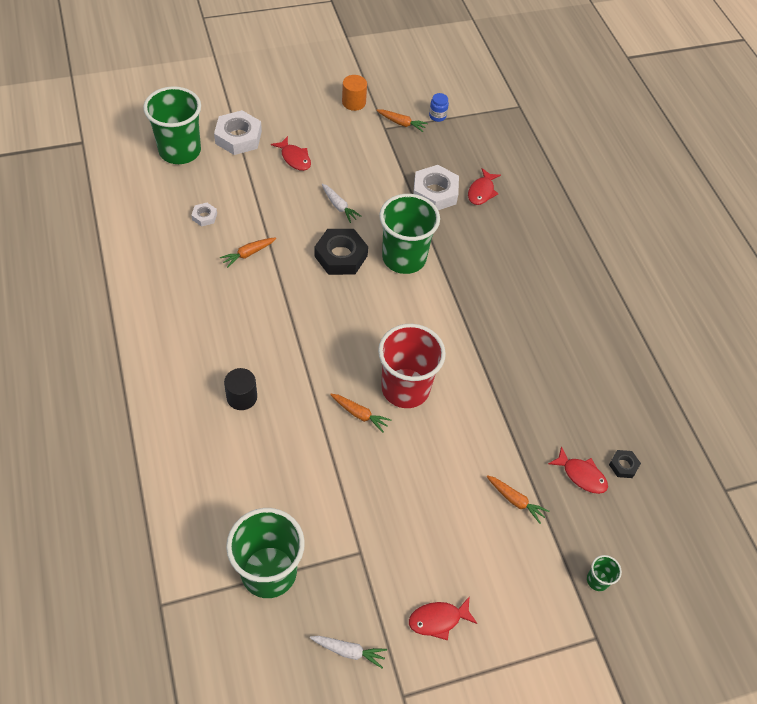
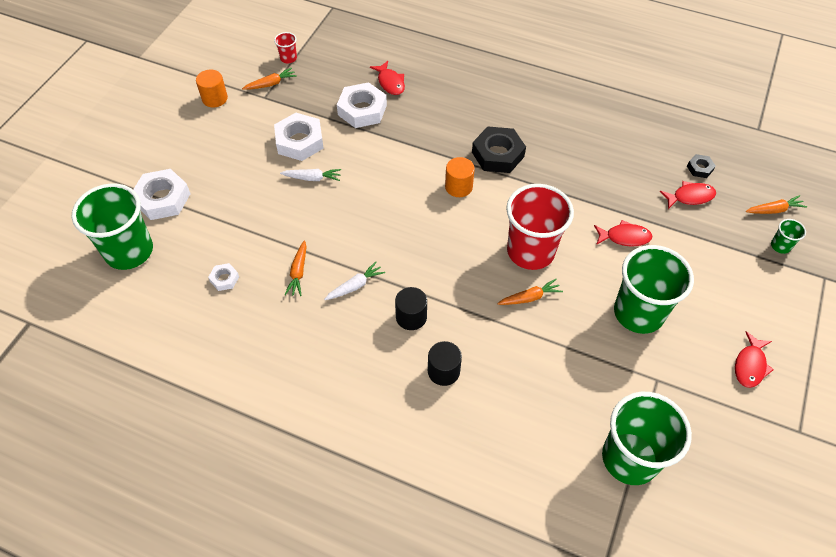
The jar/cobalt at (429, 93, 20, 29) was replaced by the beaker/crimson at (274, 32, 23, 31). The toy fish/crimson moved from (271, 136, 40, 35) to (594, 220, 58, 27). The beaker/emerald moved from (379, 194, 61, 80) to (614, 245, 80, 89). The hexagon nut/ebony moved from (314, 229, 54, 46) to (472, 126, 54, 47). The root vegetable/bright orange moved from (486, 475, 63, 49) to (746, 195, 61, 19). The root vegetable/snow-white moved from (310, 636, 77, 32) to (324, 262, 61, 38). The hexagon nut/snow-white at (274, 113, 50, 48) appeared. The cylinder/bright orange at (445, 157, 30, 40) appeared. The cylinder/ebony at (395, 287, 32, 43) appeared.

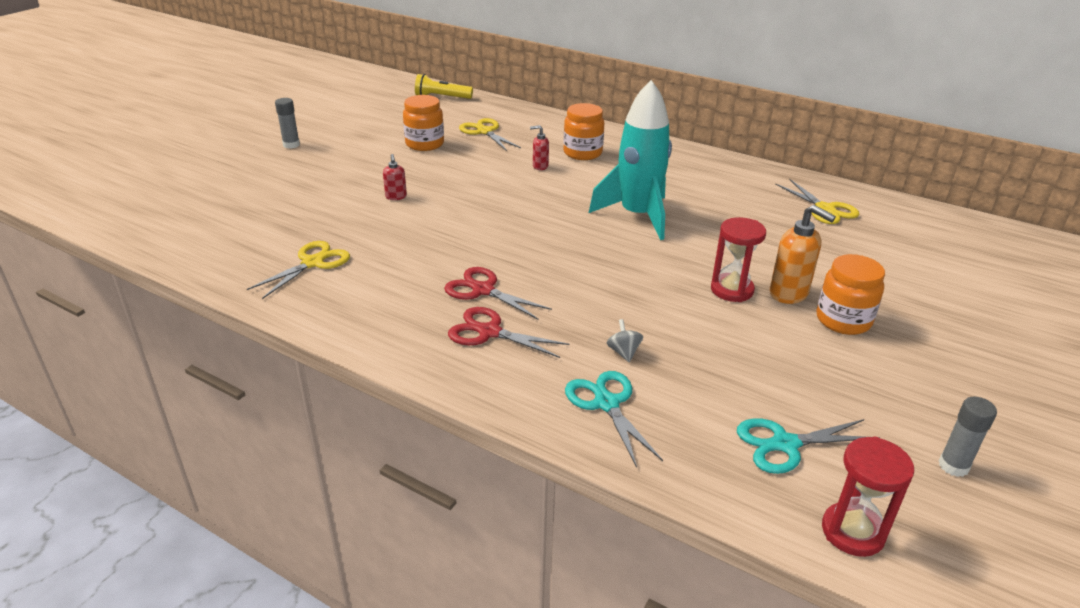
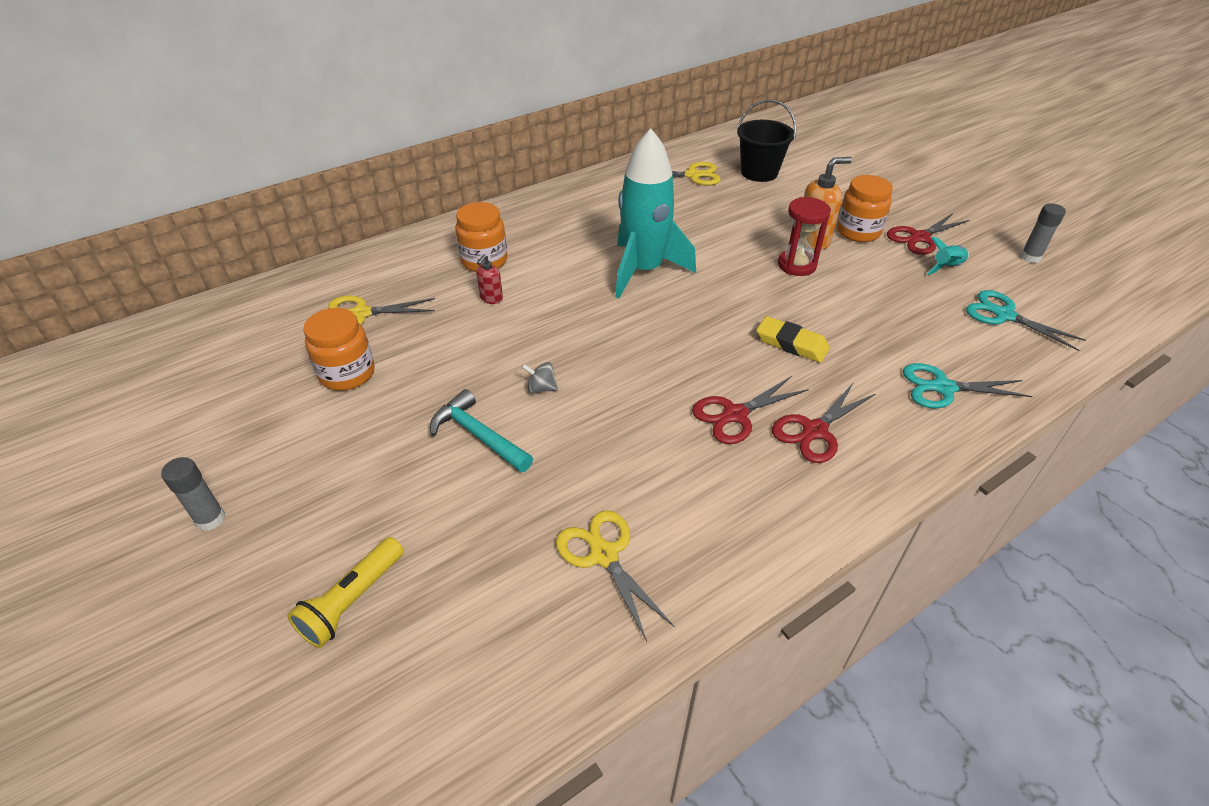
The flashlight/golden moved from (415, 74, 58, 25) to (287, 537, 117, 111). The pump bottle/crimson at (383, 154, 24, 46) was replaced by the claw hammer/aqua at (430, 389, 103, 83). The spinning top/ash-grey moved from (607, 319, 36, 43) to (522, 362, 36, 31). The shears/aqua at (737, 418, 143, 56) turned 120 degrees clockwise. The hourglass/crimson at (822, 436, 92, 121) disappeared. The sand bucket/ebony at (737, 100, 59, 82) appeared. The shears/crimson at (887, 213, 82, 42) appeared. The toy rocket/aqua at (927, 237, 42, 38) appeared. The eraser/golden at (756, 316, 74, 47) appeared.

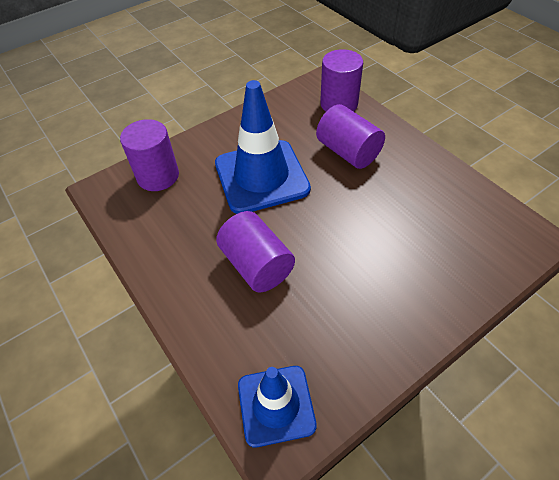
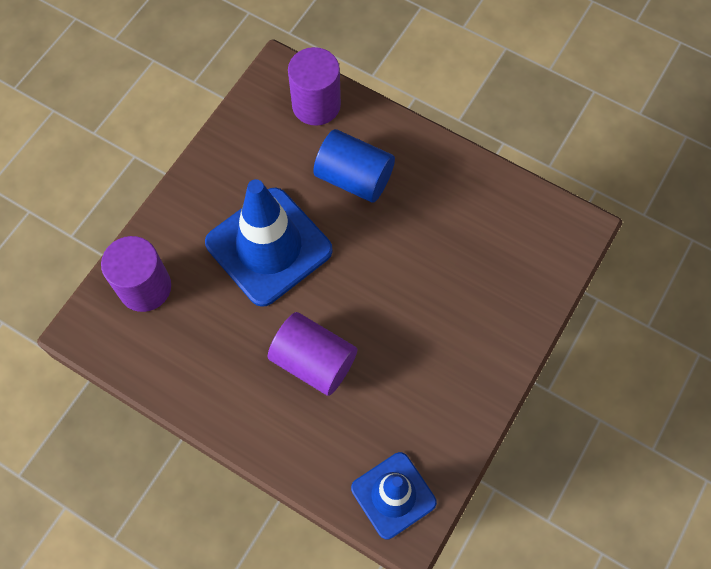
The cylinder/violet at (316, 104, 69, 65) became the cylinder/cobalt at (313, 129, 82, 74).

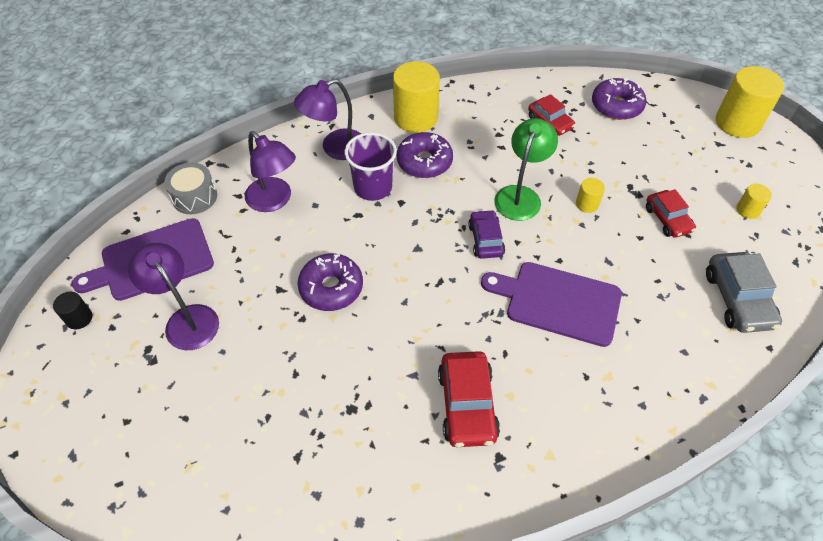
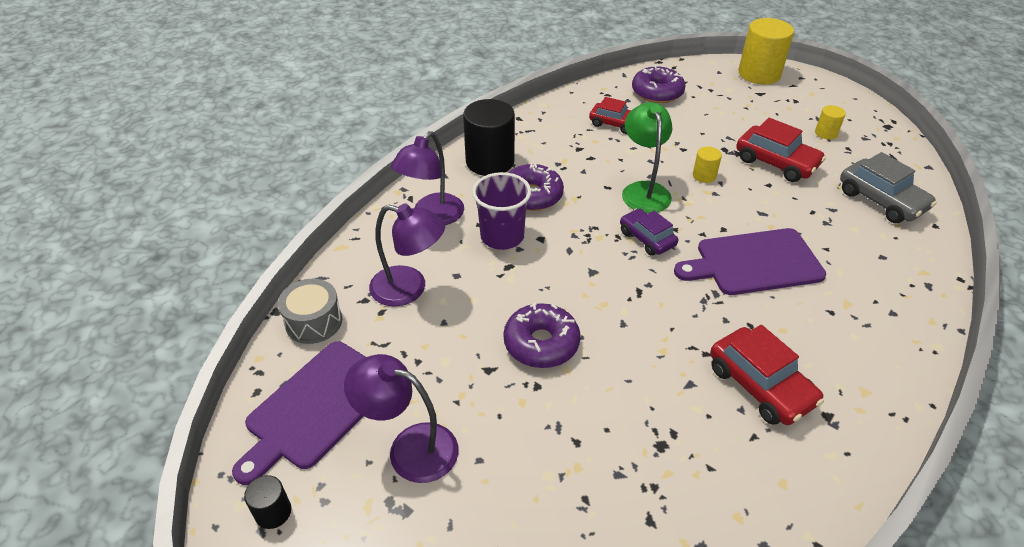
The cylinder/golden at (393, 61, 47, 72) became the cylinder/ebony at (463, 99, 52, 77). The automobile/crimson at (646, 189, 50, 49) changed to 1.50 times the size.

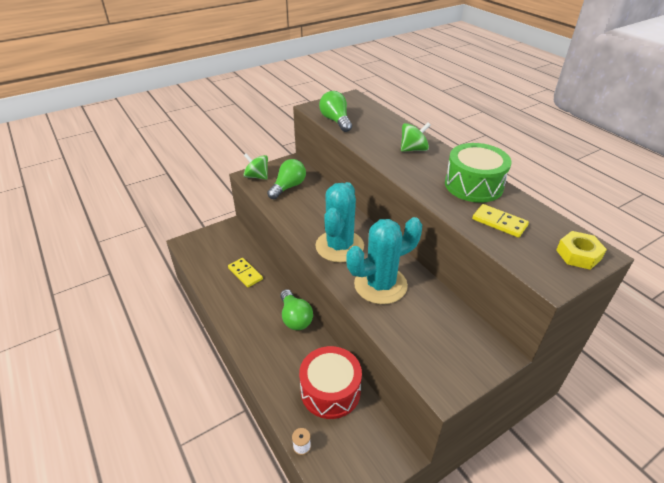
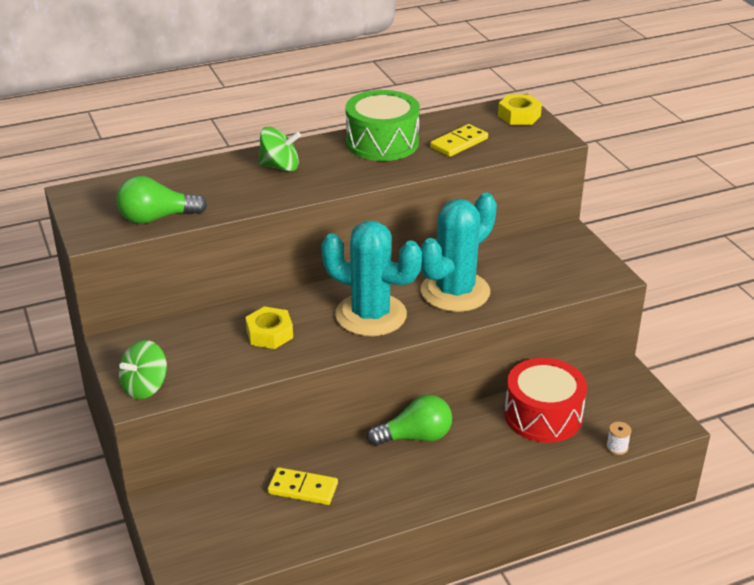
The spinning top/emerald at (401, 123, 29, 29) turned 105 degrees clockwise. The light bulb/emerald at (267, 159, 39, 40) disappeared. The cactus/aqua at (346, 217, 76, 87) turned 60 degrees clockwise. The domino tile/golden at (228, 258, 35, 29) turned 45 degrees clockwise. The hexagon nut/golden at (245, 306, 48, 43) appeared.

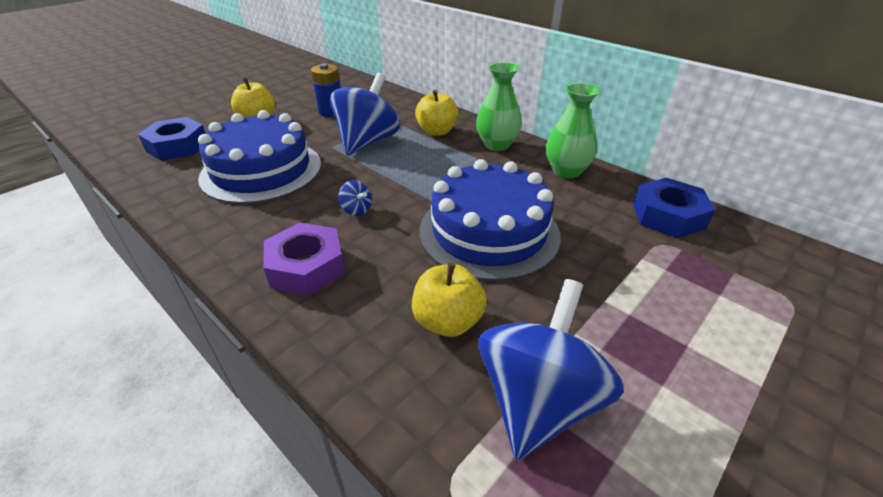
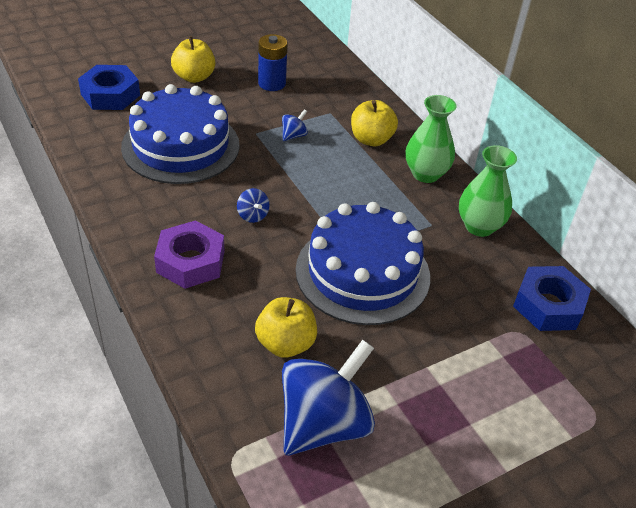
The spinning top/cobalt at (330, 72, 70, 84) changed to 0.40 times the size.

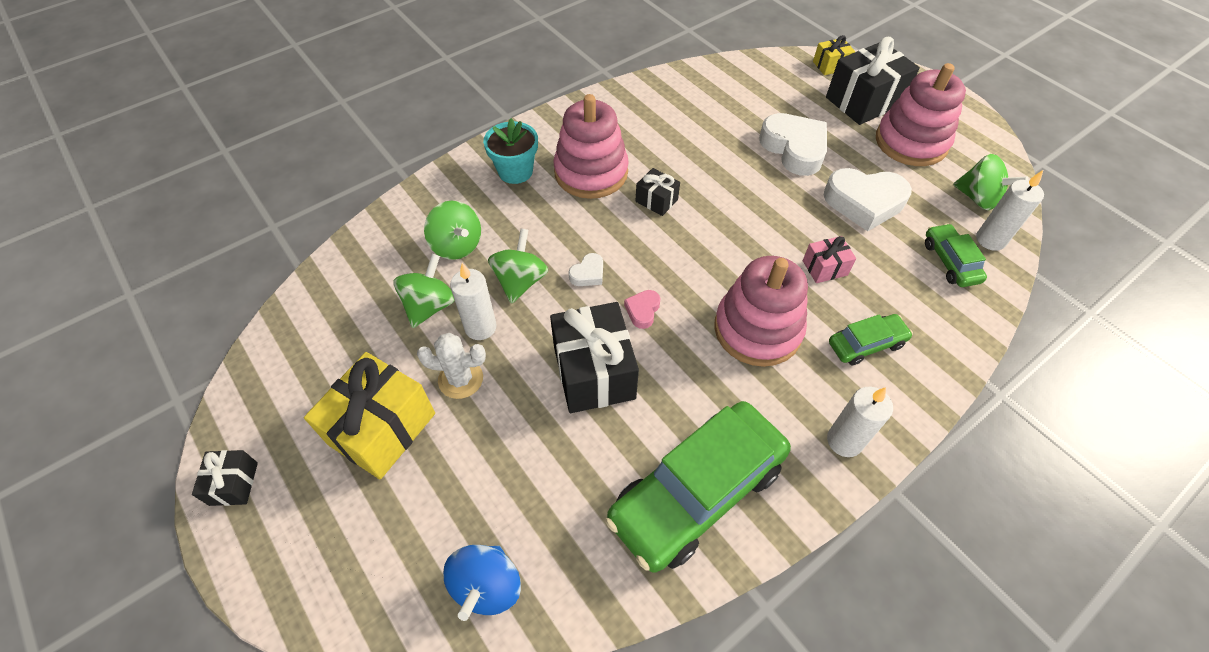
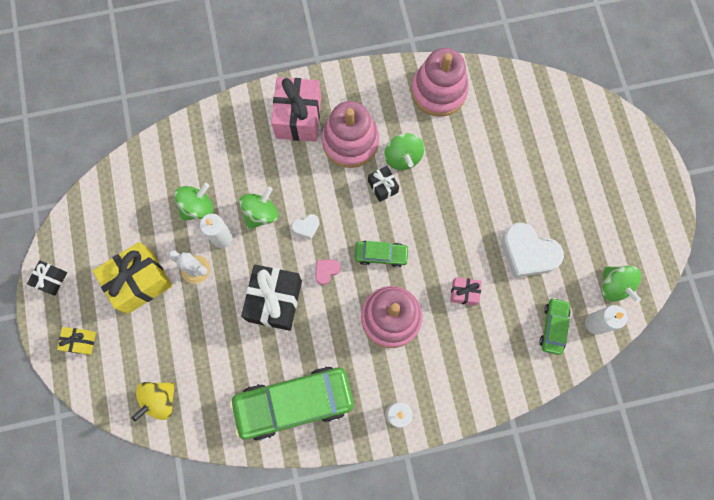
The gift/golden moved from (813, 35, 42, 40) to (57, 327, 39, 28). The gift/ebony at (826, 37, 94, 88) disappeared. The stacking rings/rose-pink moved from (876, 63, 90, 103) to (411, 48, 58, 69). The love heart/snow-white at (759, 113, 68, 63) disappeared. The flower pot/aqua at (483, 118, 55, 66) was replaced by the gift/rose-pink at (271, 77, 50, 64). The spinning top/emerald moved from (424, 201, 57, 59) to (384, 133, 40, 37). The automobile/emerald moved from (829, 314, 84, 51) to (355, 241, 54, 27). The spinning top/cobalt at (443, 545, 78, 76) became the spinning top/golden at (132, 382, 43, 39).

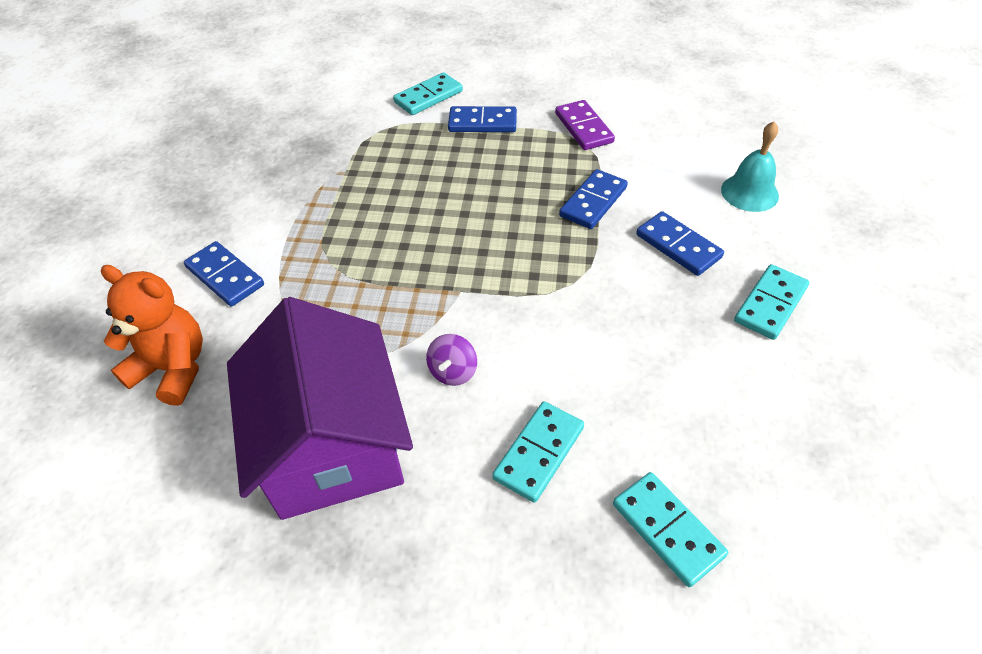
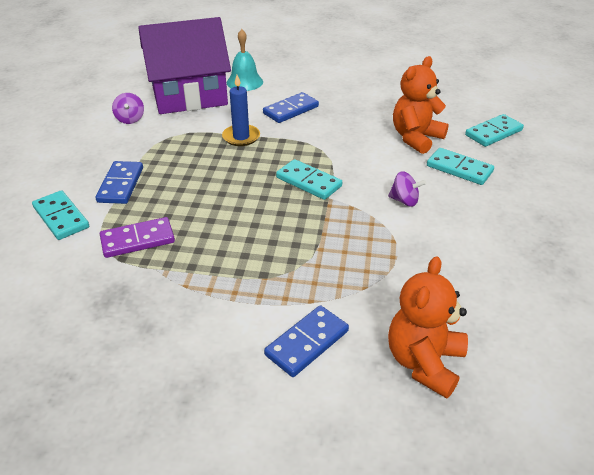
The domino tile/violet moved from (555, 100, 60, 50) to (100, 217, 75, 41). The domino tile/cobalt at (559, 169, 69, 60) was replaced by the wax candle/cobalt at (222, 75, 38, 71). The domino tile/aqua moved from (734, 264, 75, 76) to (276, 159, 66, 41). The cottage/violet moved from (227, 297, 186, 223) to (138, 17, 93, 97). The teddy bear/bright orange at (393, 56, 56, 98) appeared. The spinning top/violet at (112, 93, 32, 31) appeared.

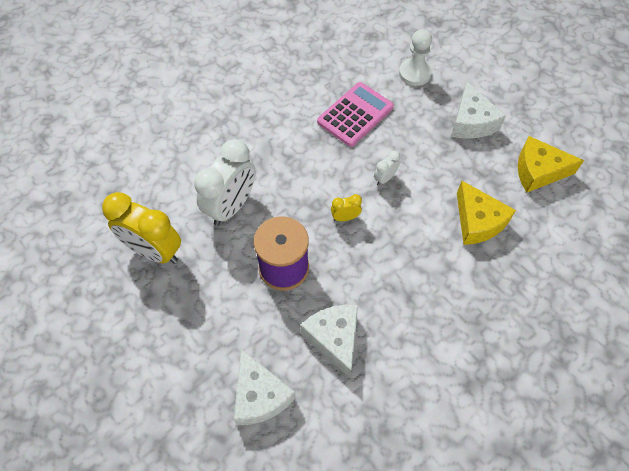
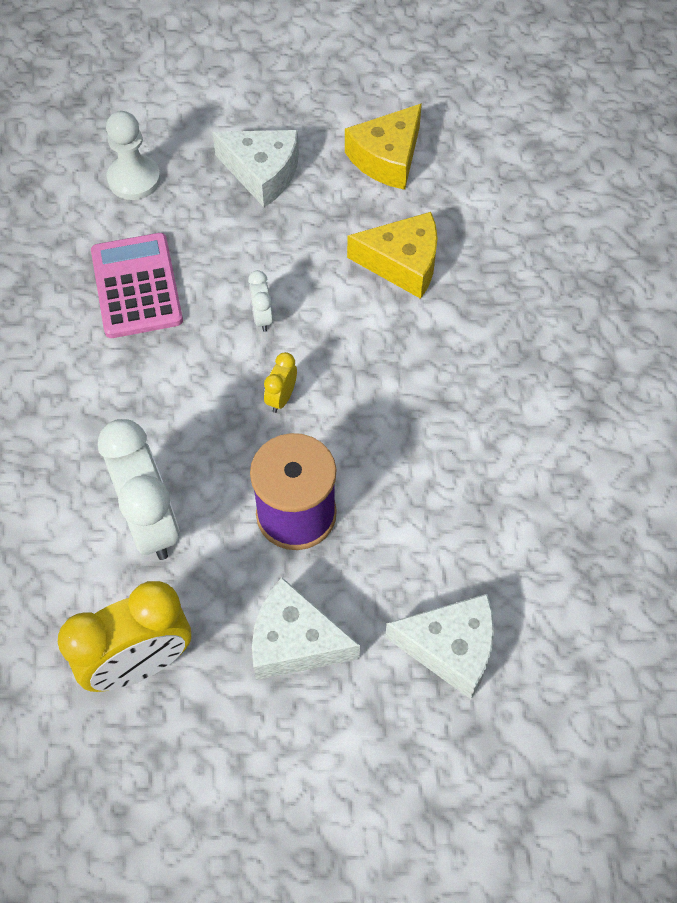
The piece of cheese/snow-white moved from (300, 305, 58, 73) to (252, 578, 108, 102).

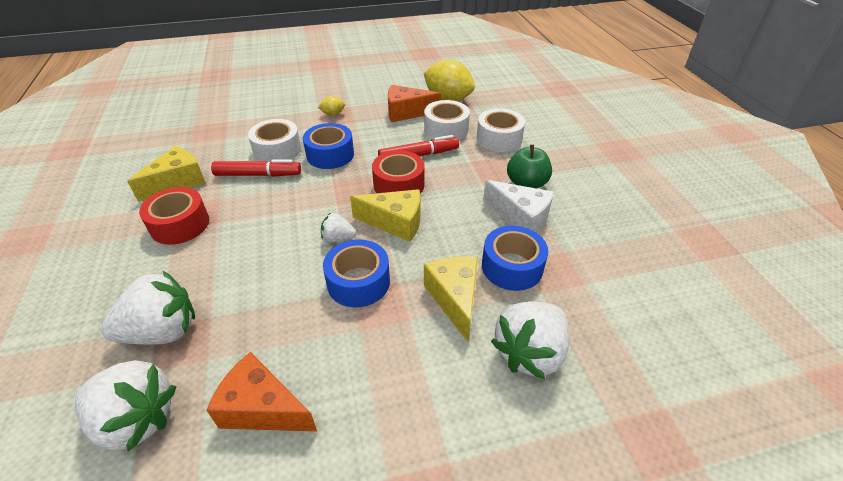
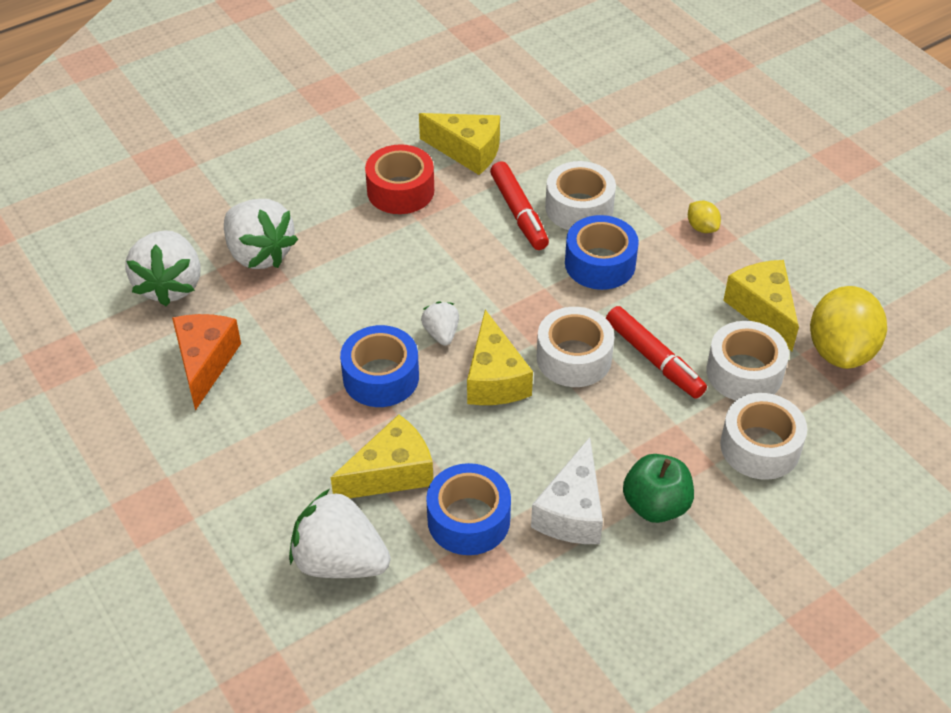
The piece of cheese/bright orange at (388, 85, 53, 37) became the piece of cheese/golden at (723, 260, 76, 91). The sticky tape/crimson at (372, 150, 53, 43) became the sticky tape/snow-white at (537, 307, 77, 80).

